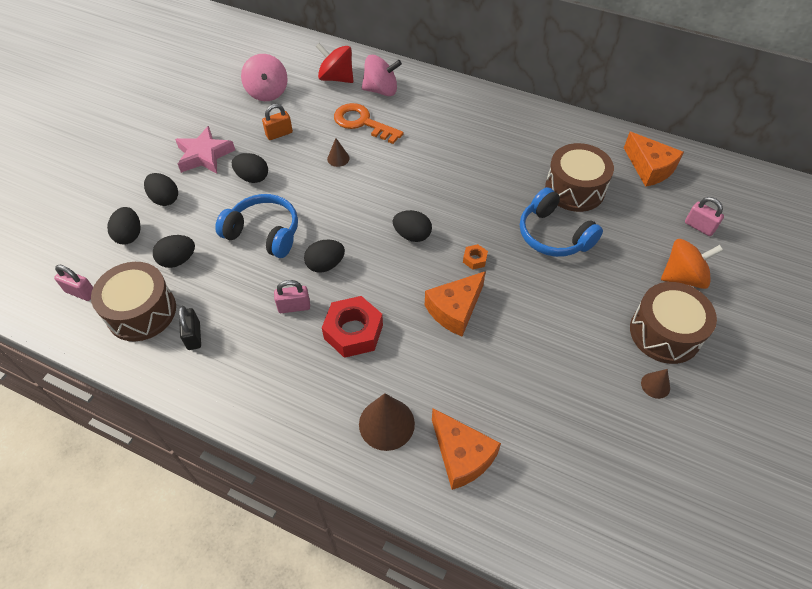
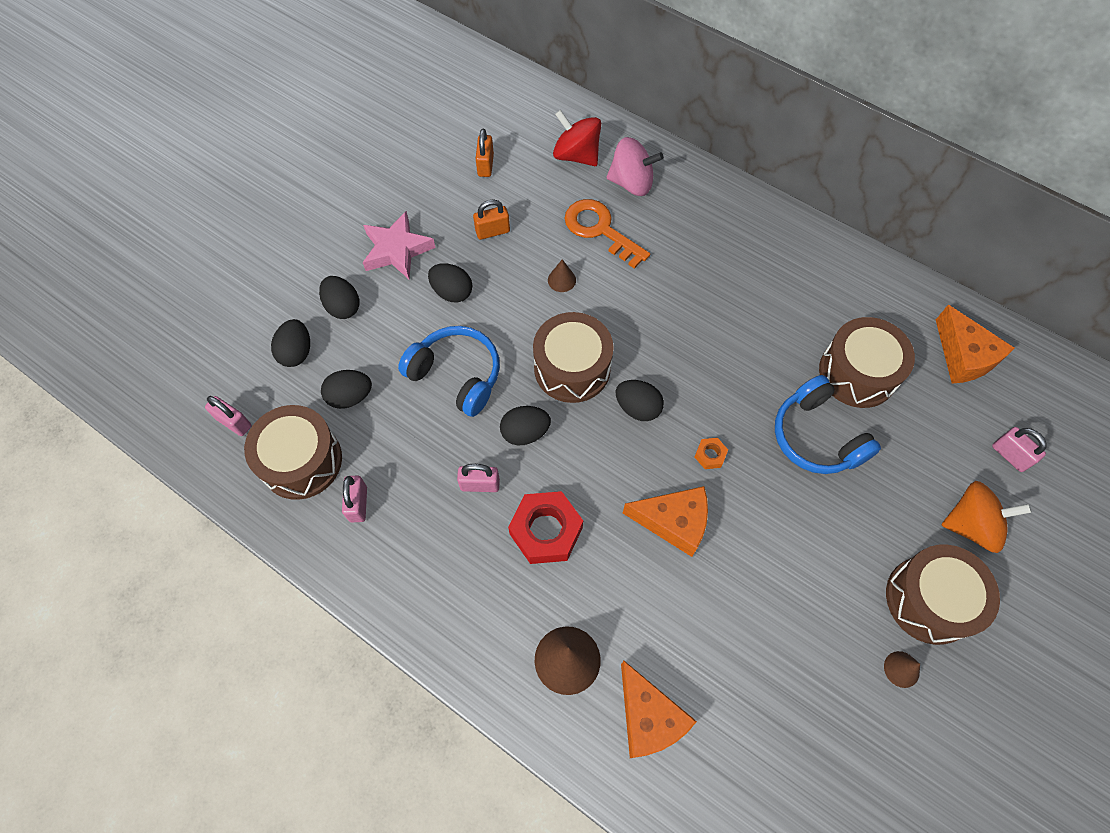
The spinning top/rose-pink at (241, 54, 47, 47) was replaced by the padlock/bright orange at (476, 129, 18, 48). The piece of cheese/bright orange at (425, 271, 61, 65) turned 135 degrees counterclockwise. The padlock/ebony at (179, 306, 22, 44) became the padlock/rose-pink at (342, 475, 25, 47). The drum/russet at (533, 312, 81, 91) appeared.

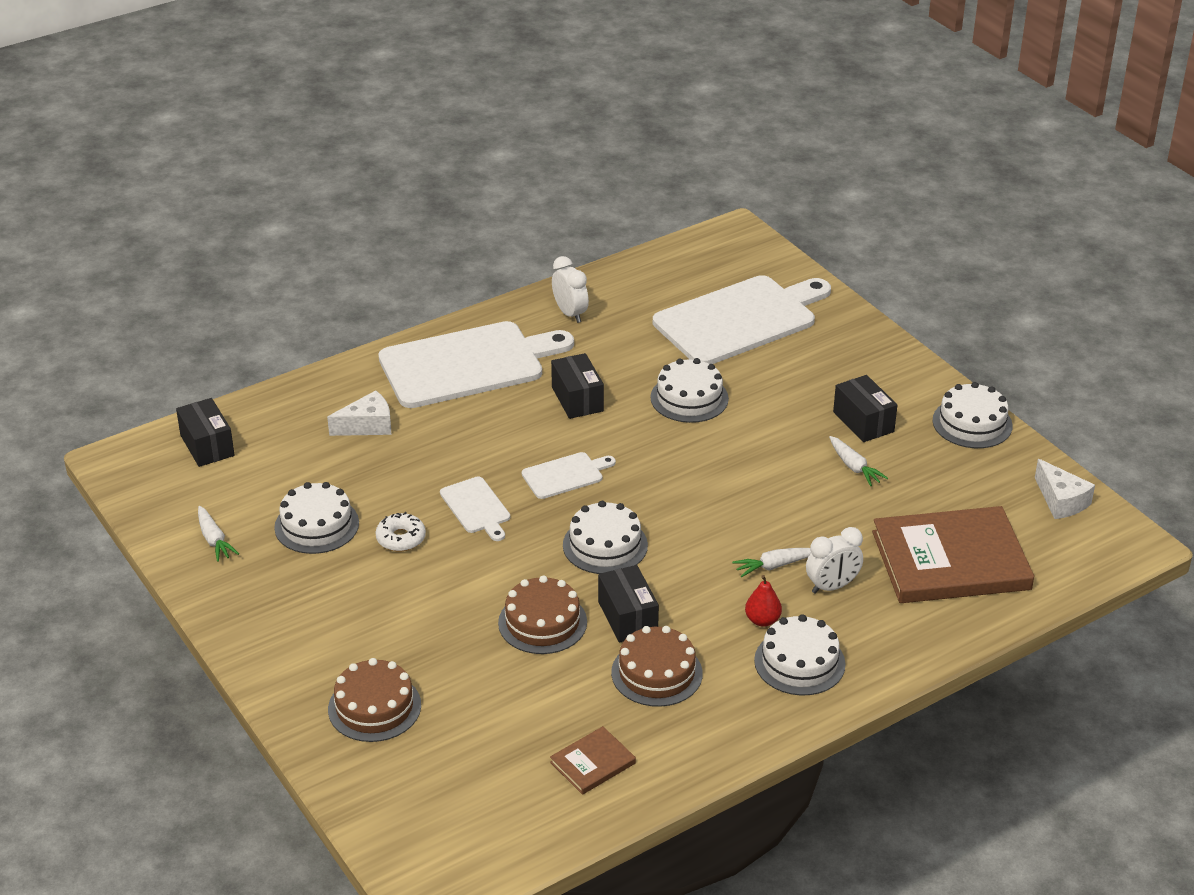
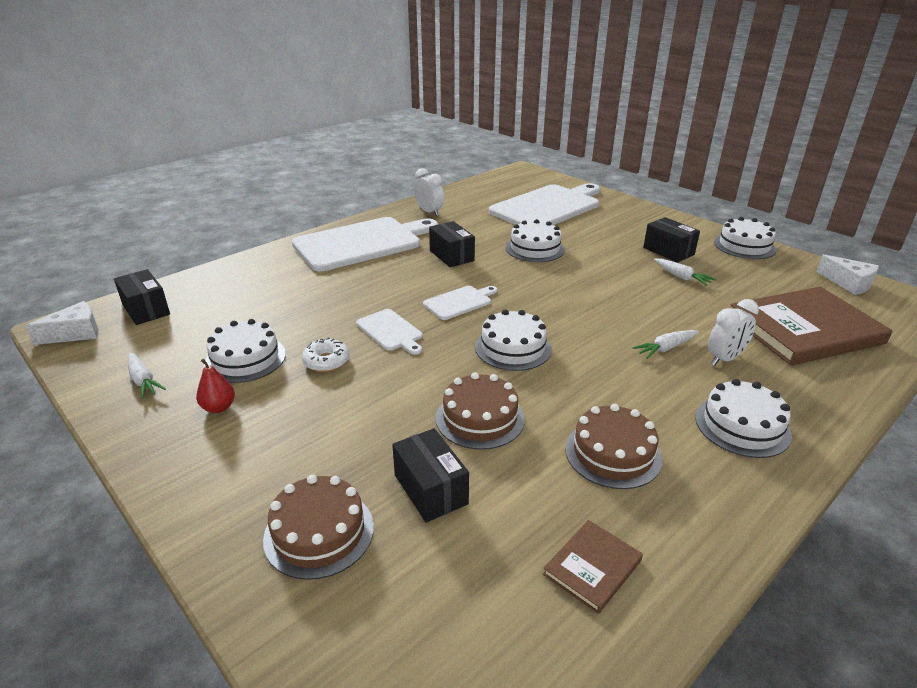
The piece of cheese/snow-white moved from (327, 391, 64, 45) to (25, 301, 74, 44). The parcel/ebony moved from (598, 565, 61, 78) to (392, 428, 77, 94). The pear fruit/crimson moved from (745, 575, 37, 52) to (196, 359, 39, 54).

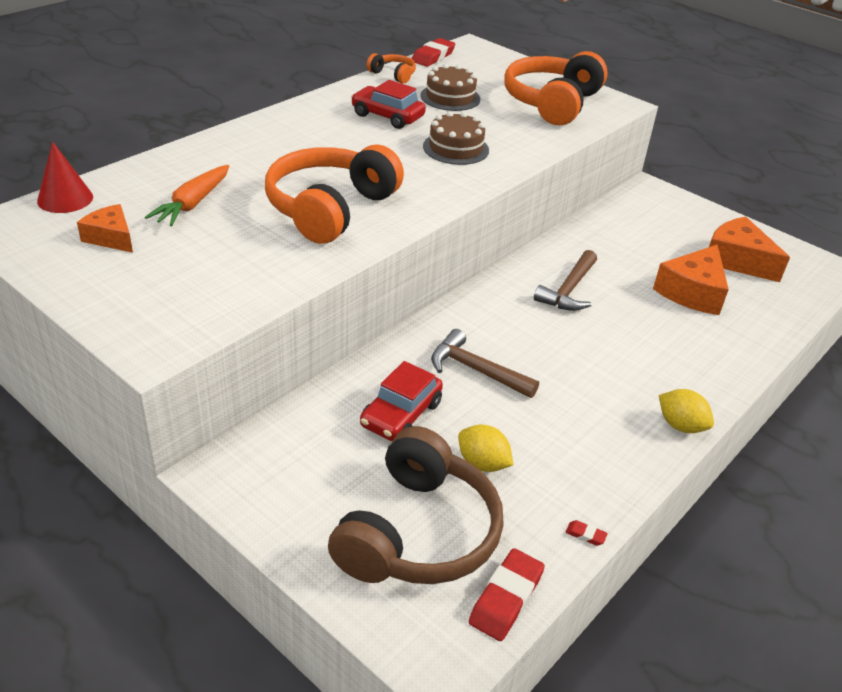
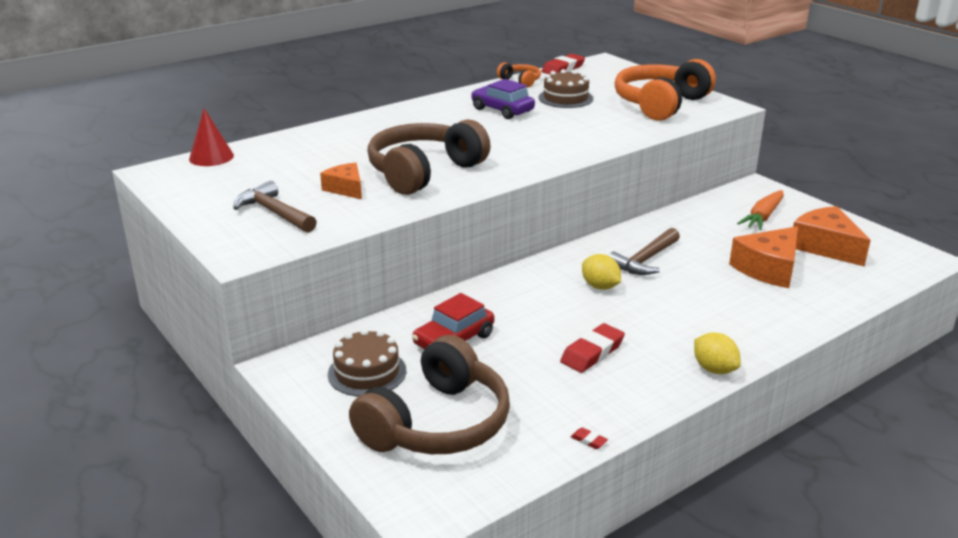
The automobile/crimson at (351, 80, 75, 49) became the automobile/violet at (471, 79, 64, 40). The cake/russet moved from (423, 111, 66, 54) to (328, 329, 78, 68). The headset/bright orange at (265, 145, 139, 99) became the headset/russet at (367, 119, 123, 76). The root vegetable/bright orange moved from (145, 165, 84, 61) to (737, 190, 47, 40). The piece of cheese/bright orange moved from (77, 204, 56, 49) to (320, 163, 42, 36). The claw hammer/russet moved from (431, 329, 108, 69) to (233, 181, 84, 52). The toy lemon/golden moved from (458, 424, 55, 48) to (582, 254, 39, 36). The eraser/crimson moved from (469, 548, 76, 93) to (560, 323, 65, 50).

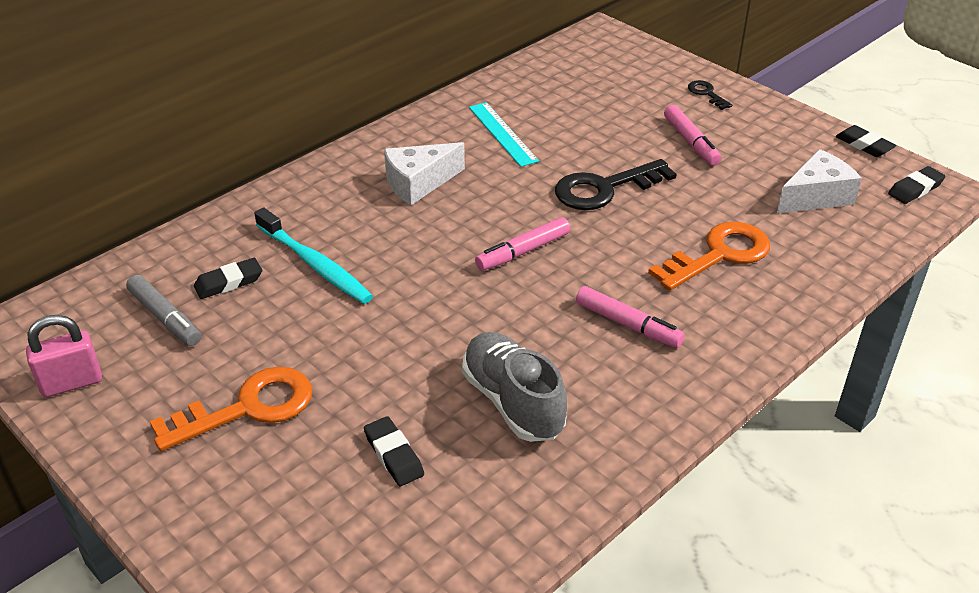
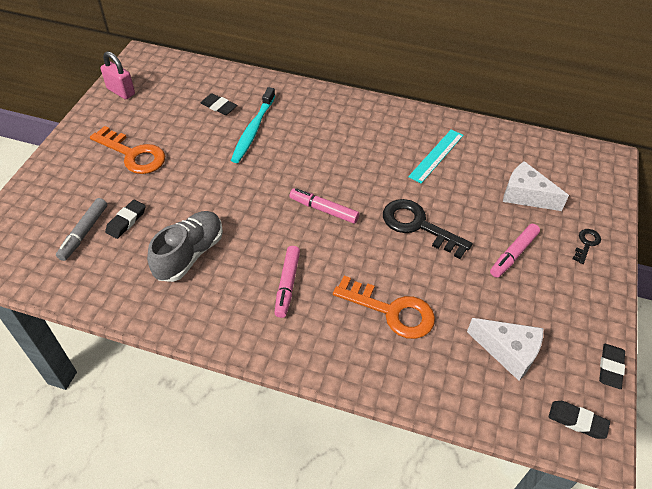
The piece of cheese/snow-white moved from (384, 142, 81, 63) to (503, 161, 66, 50). The felt pen/ash-grey moved from (126, 275, 75, 71) to (56, 198, 51, 63).

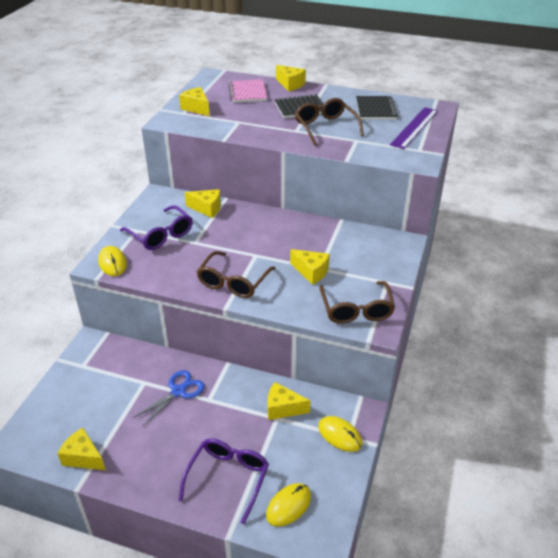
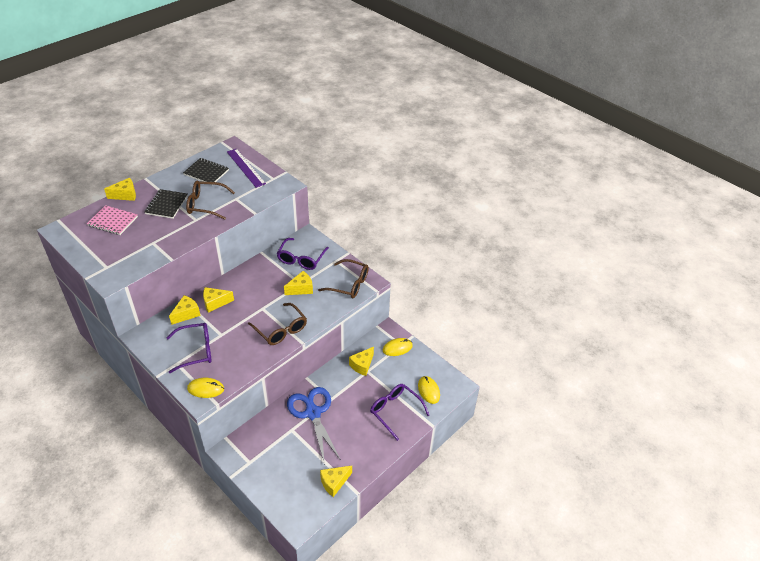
The piece of cheese/golden moved from (179, 87, 31, 29) to (203, 287, 31, 26). The shears/cobalt at (133, 370, 72, 57) changed to 1.59 times the size. The spectacles/violet at (277, 238, 52, 32) appeared.

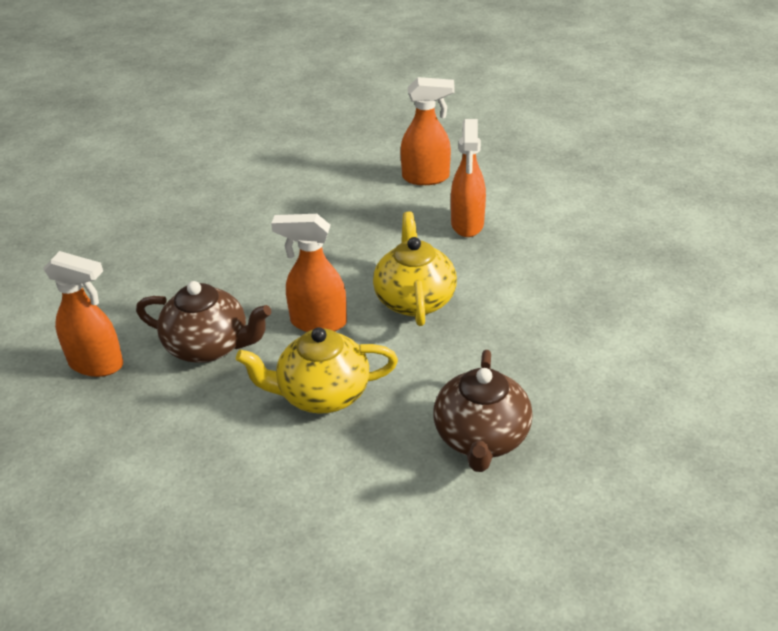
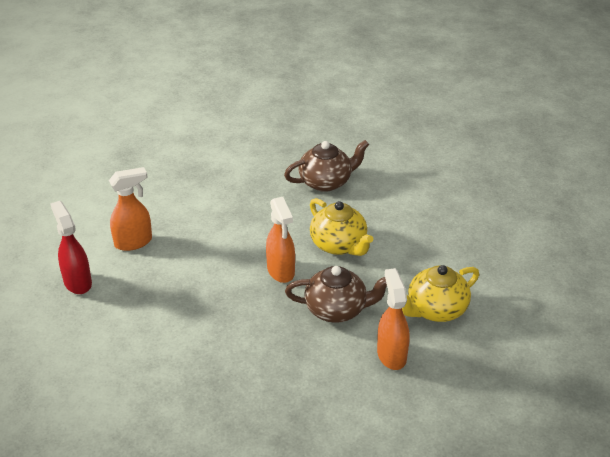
The sprayer/bright orange at (400, 77, 55, 108) became the sprayer/crimson at (50, 201, 42, 93). The teapot/golden moved from (373, 211, 84, 115) to (402, 265, 77, 57). The teapot/russet at (136, 281, 135, 82) turned 105 degrees clockwise.

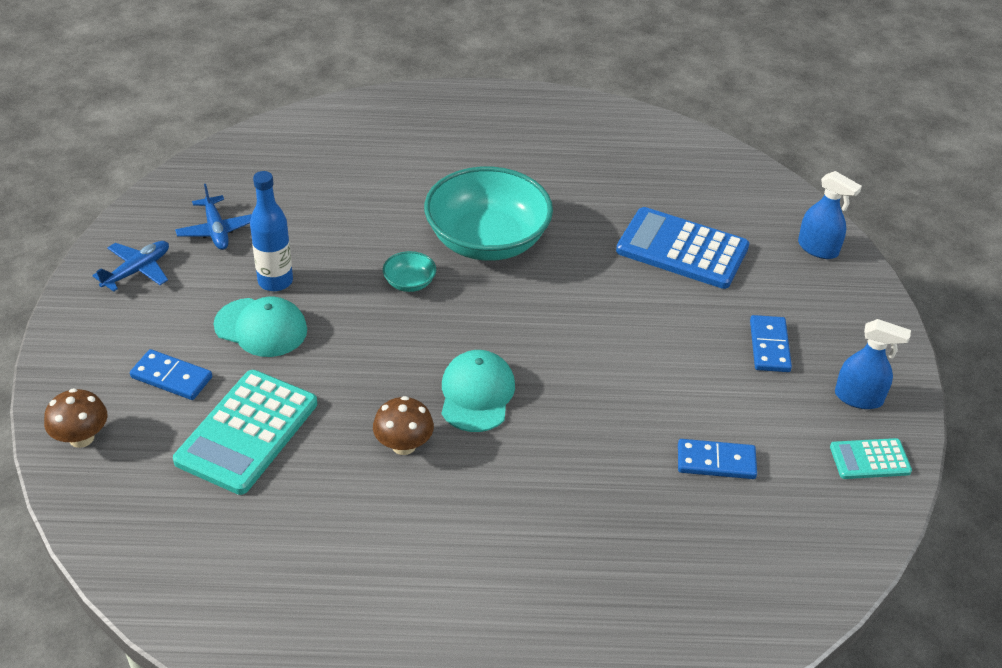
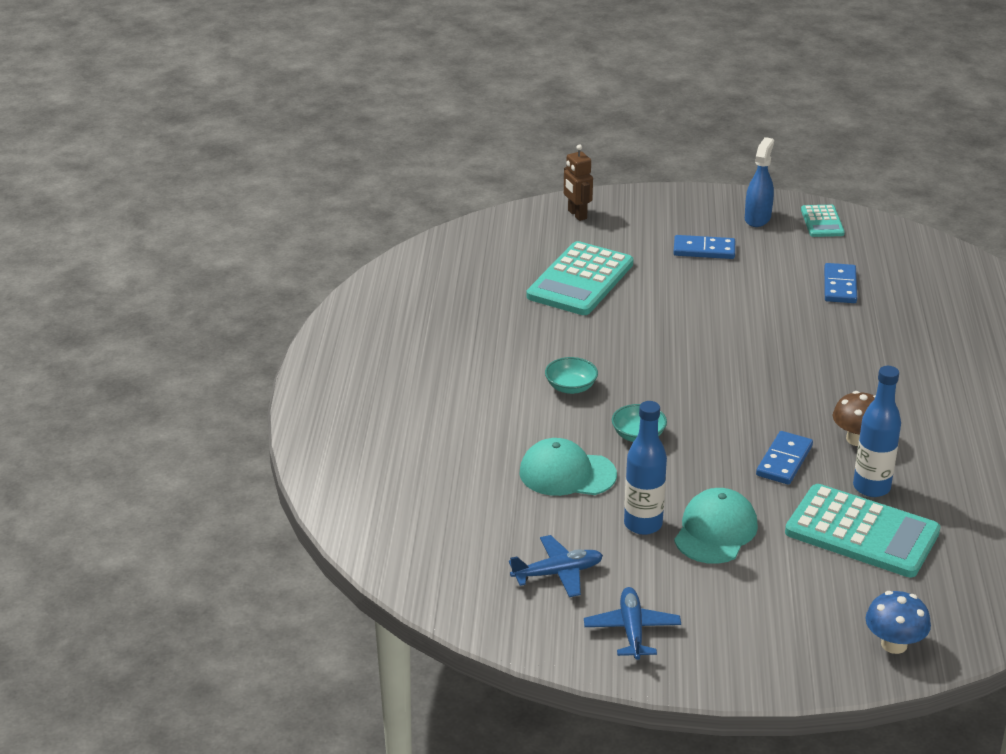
The deep dish/aqua at (424, 166, 129, 95) changed to 0.41 times the size. The sprayer/cobalt at (798, 171, 64, 88) was replaced by the robot figure/russet at (564, 144, 29, 77). The pocket calculator/cobalt at (616, 207, 133, 82) became the pocket calculator/aqua at (526, 241, 107, 74). The aeroplane/cobalt at (92, 241, 77, 51) turned 45 degrees clockwise. The domino tile/cobalt moved from (130, 349, 82, 51) to (756, 431, 57, 54). The baseball cap/aqua moved from (442, 350, 73, 82) to (520, 438, 97, 58). The toadstool/russet at (44, 388, 63, 60) became the toadstool/cobalt at (865, 591, 66, 63). The drink bottle/cobalt at (853, 366, 48, 131) appeared.

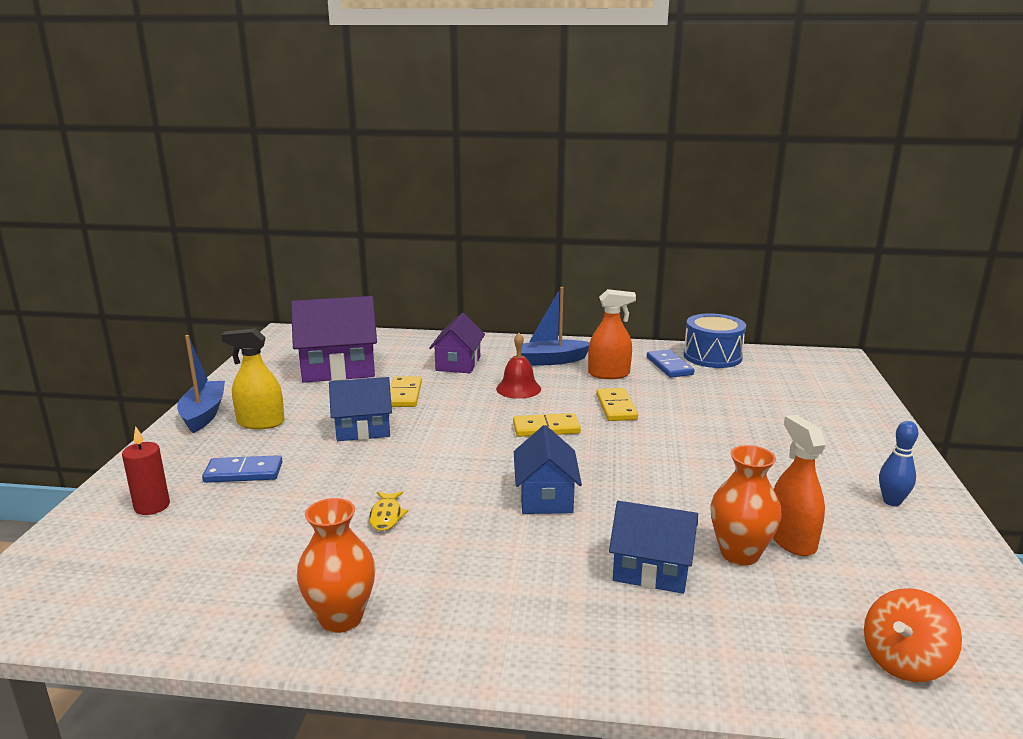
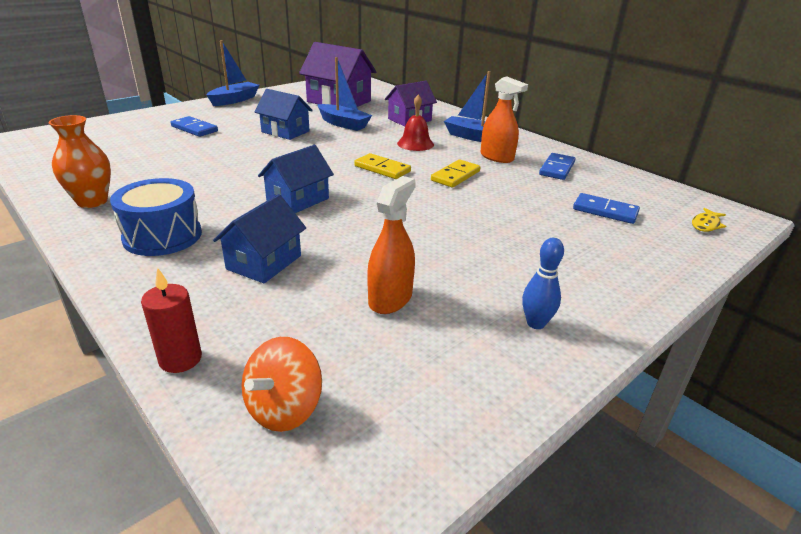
The drum/cobalt moved from (684, 313, 62, 55) to (110, 178, 92, 78). The sprayer/golden at (221, 329, 64, 100) disappeared. The domino tile/golden at (390, 376, 32, 31) was replaced by the toy boat/cobalt at (318, 57, 54, 74). The wax candle/crimson moved from (122, 426, 48, 89) to (141, 267, 61, 106). The flower vase/bright orange at (710, 445, 71, 121) disappeared. The toy fish/golden moved from (369, 491, 39, 40) to (692, 208, 35, 24). The cottage/cobalt at (609, 501, 89, 93) turned 60 degrees clockwise. The spinning top/bright orange at (864, 588, 98, 94) turned 60 degrees counterclockwise. The domino tile/cobalt at (573, 193, 67, 31) appeared.

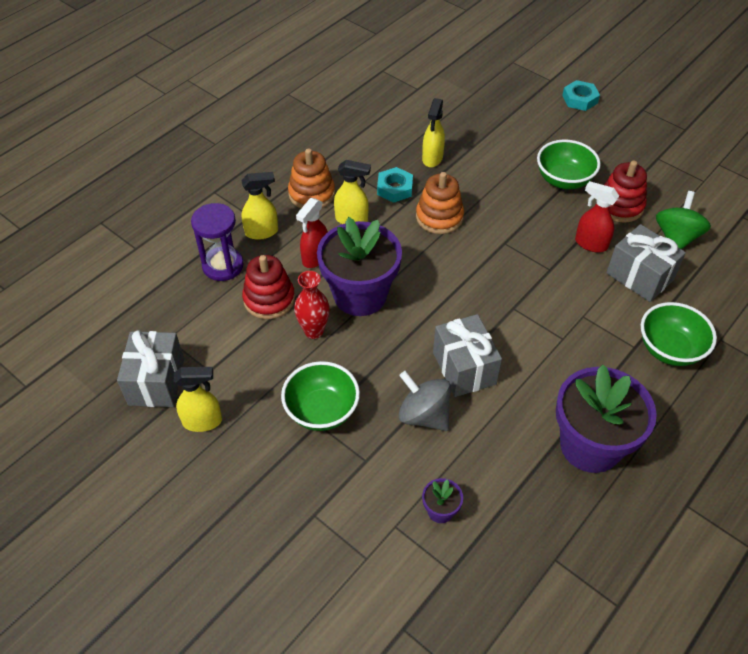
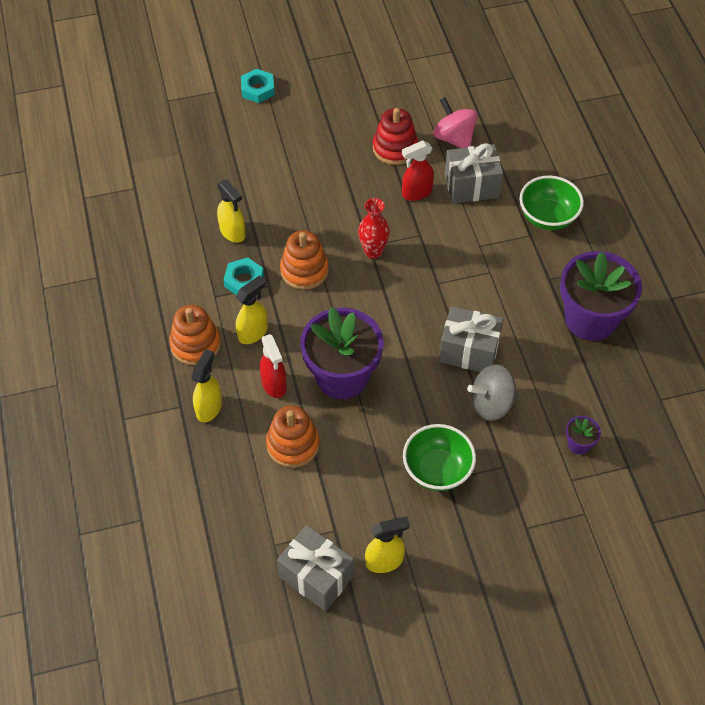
The deep dish/emerald at (537, 140, 64, 49) disappeared. The spinning top/emerald at (656, 191, 55, 58) became the spinning top/rose-pink at (433, 97, 45, 51). The hourglass/violet at (191, 203, 53, 78) disappeared. The stacking rings/crimson at (242, 255, 53, 64) became the stacking rings/bright orange at (266, 405, 54, 63). The flower vase/crimson moved from (294, 271, 36, 68) to (358, 198, 32, 61). The sprayer/golden at (174, 367, 48, 65) turned 45 degrees clockwise.

